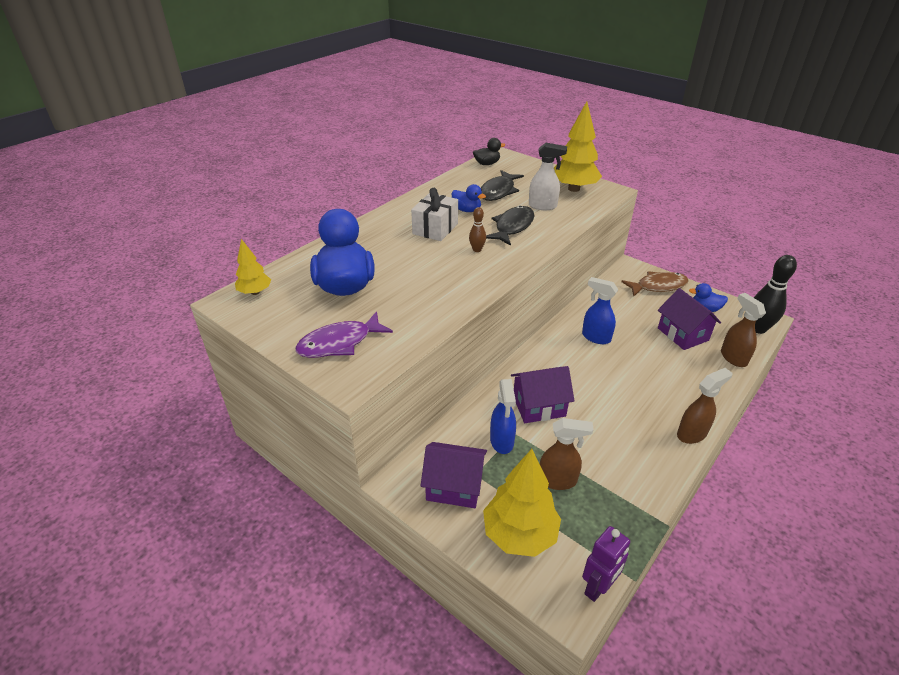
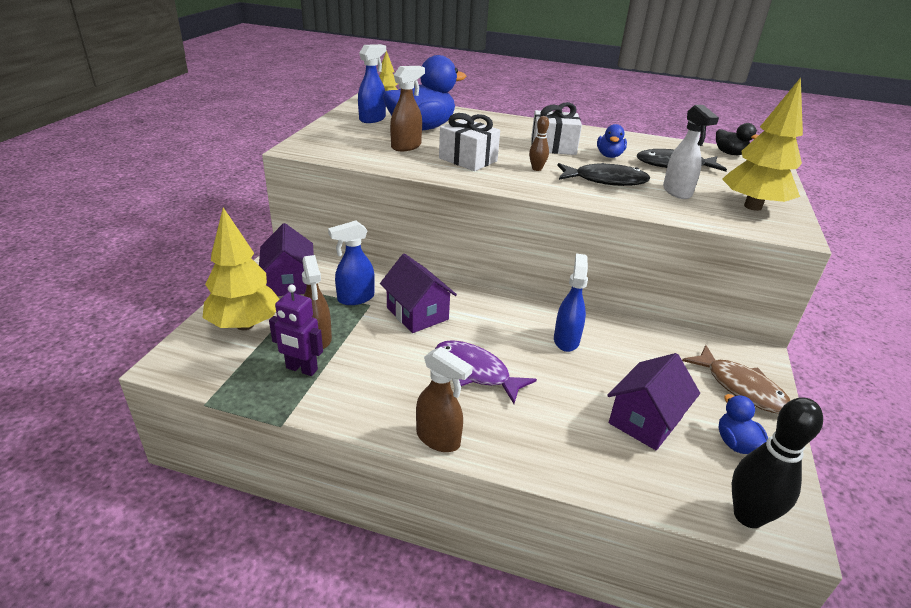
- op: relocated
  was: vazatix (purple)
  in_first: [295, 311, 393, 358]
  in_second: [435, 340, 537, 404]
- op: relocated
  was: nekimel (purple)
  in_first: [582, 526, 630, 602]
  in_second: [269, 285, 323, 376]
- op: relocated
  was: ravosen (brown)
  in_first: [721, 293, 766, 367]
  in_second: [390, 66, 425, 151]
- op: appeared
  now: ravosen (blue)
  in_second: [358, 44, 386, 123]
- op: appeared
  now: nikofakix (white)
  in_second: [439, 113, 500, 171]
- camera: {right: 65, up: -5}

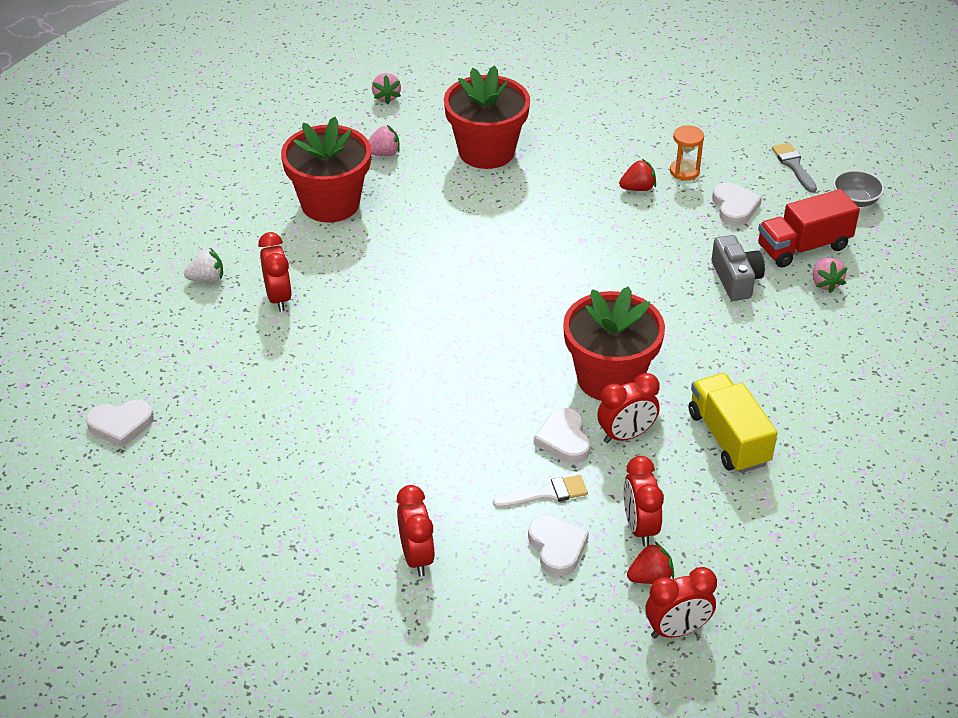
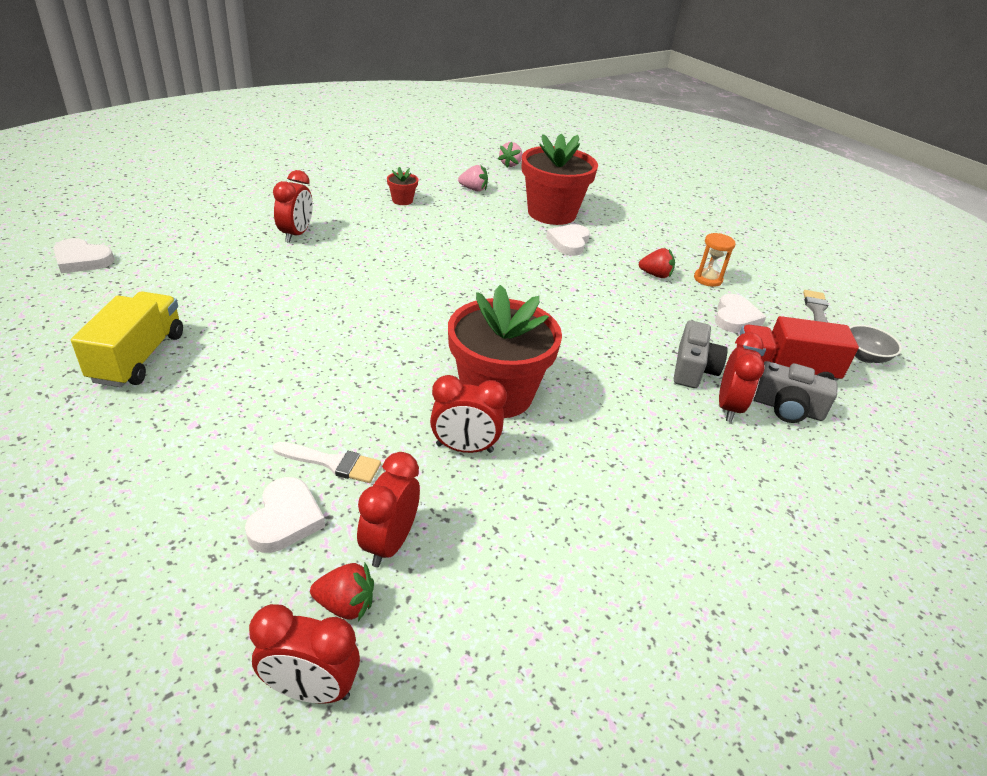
- op: missing
  was: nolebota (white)
  in_first: [184, 249, 223, 283]
- op: size
  was: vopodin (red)
  in_first: [281, 117, 371, 223]
  in_second: [387, 167, 418, 205]
  ratio: 0.42
- op: relocated
  was: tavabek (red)
  in_first: [397, 485, 435, 576]
  in_second: [719, 332, 764, 422]
- op: relocated
  was: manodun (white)
  in_first: [534, 408, 591, 463]
  in_second: [546, 224, 590, 256]
- op: relocated
  was: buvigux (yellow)
  in_first: [689, 373, 777, 473]
  in_second: [71, 291, 183, 387]
- op: exchanged
  was: nolebota (pink)
  now: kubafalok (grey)
  in_first: [813, 258, 848, 293]
  in_second: [753, 361, 837, 423]
- camera: {right: 25, up: -5}

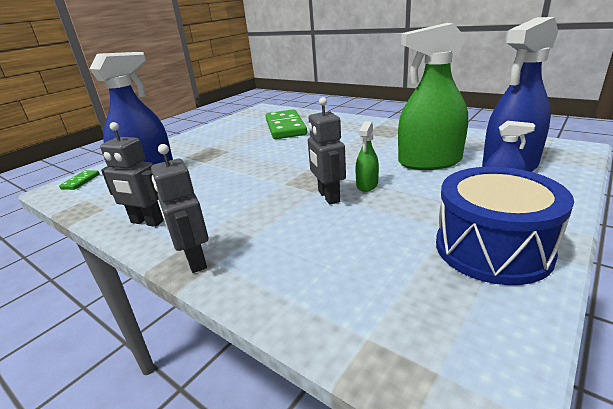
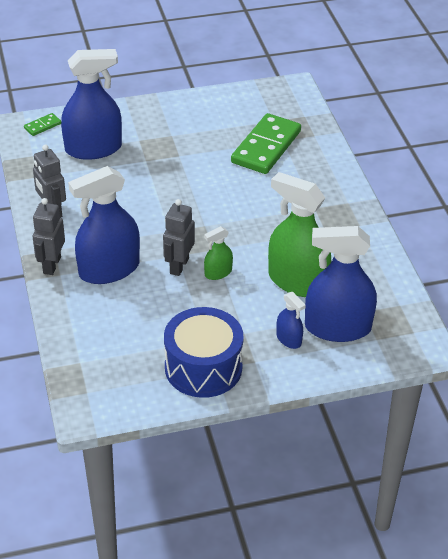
- op: appeared
  now: ravosen (blue)
  in_second: [68, 166, 140, 284]
- camera: {right: 35, up: 15}

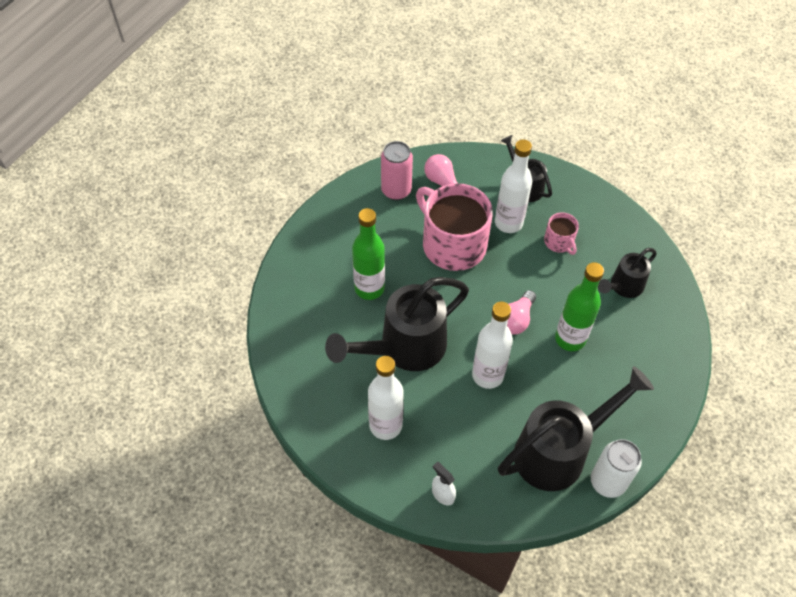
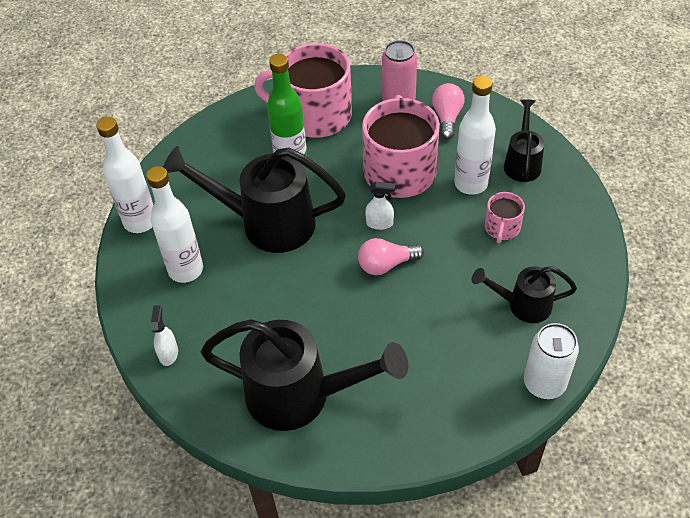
- op: relocated
  was: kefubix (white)
  in_first: [472, 302, 513, 389]
  in_second: [96, 117, 153, 233]
- op: missing
  was: kefubix (green)
  in_first: [555, 262, 604, 351]
- op: relocated
  was: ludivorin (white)
  in_first: [591, 439, 642, 498]
  in_second: [524, 323, 579, 399]
- op: appeared
  now: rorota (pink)
  in_second: [254, 43, 352, 138]
- op: appeared
  now: ravosen (white)
  in_second: [365, 182, 395, 230]
- camera: {right: 45, up: -5}

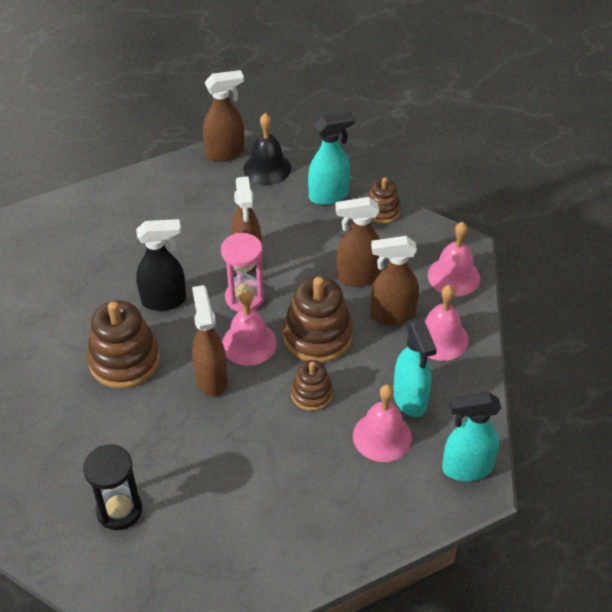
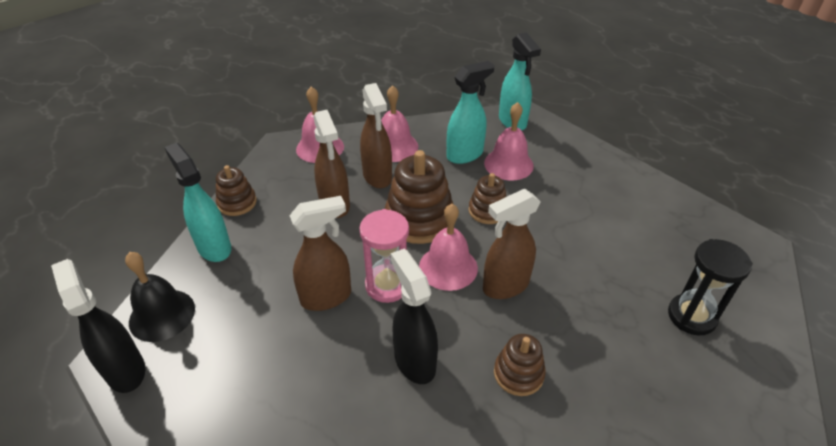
- op: size
  was: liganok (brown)
  in_first: [87, 300, 160, 389]
  in_second: [494, 334, 546, 396]
  ratio: 0.57
- op: colour
  was: ravosen (brown)
  now: ravosen (black)
  in_first: [203, 70, 244, 161]
  in_second: [51, 259, 145, 393]
- camera: {right: -105, up: -5}

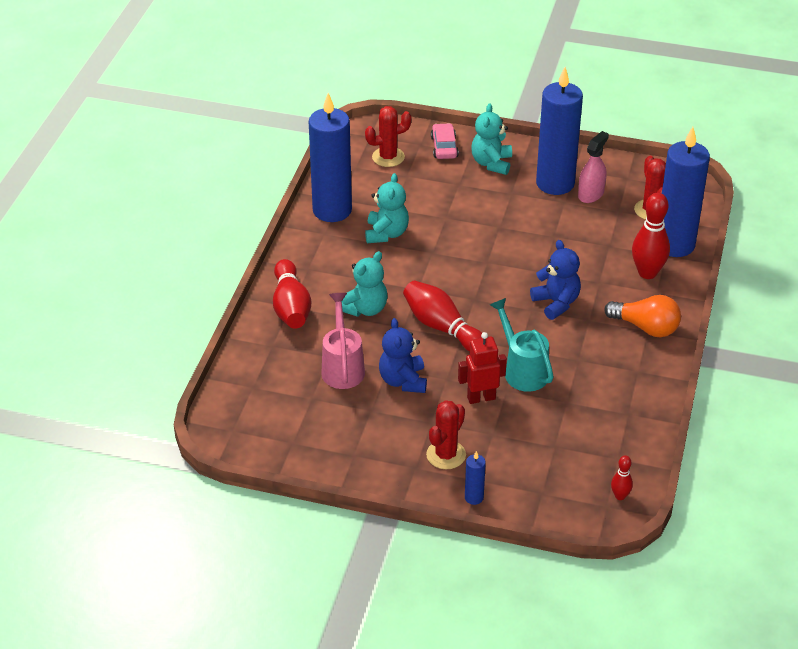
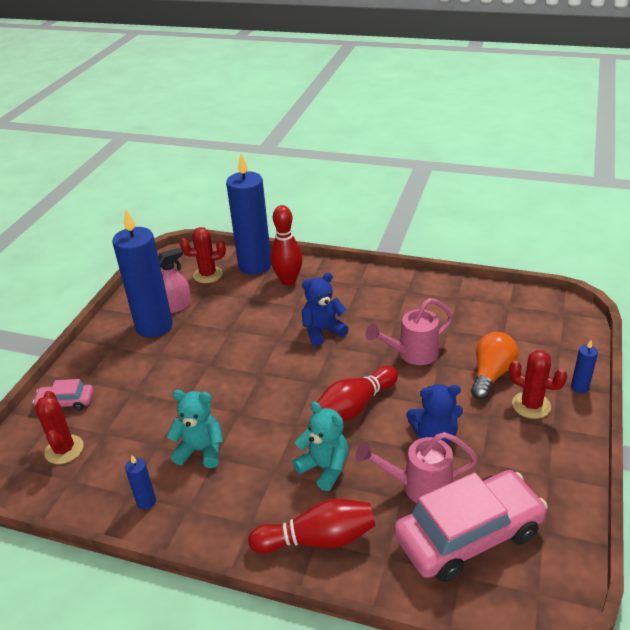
- op: size
  was: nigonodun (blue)
  in_first: [309, 93, 352, 222]
  in_second: [125, 455, 156, 510]
  ratio: 0.41
- op: missing
  was: nekimel (red)
  in_first: [458, 332, 507, 404]
- op: missing
  was: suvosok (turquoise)
  in_first: [471, 104, 512, 175]
- op: colour
  was: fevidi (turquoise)
  now: fevidi (pink)
  in_first: [490, 298, 553, 392]
  in_second: [365, 298, 453, 365]
- op: spun
  was: ravosen (pink)
  in_first: [578, 131, 609, 203]
  in_second: [158, 248, 191, 313]
  clockwise: 105
- op: relocated
  was: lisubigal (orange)
  in_first: [604, 295, 681, 337]
  in_second: [471, 332, 519, 399]
- op: missing
  was: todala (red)
  in_first: [611, 455, 633, 500]
- op: appeared
  now: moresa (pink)
  in_second: [394, 470, 548, 582]
- camera: {right: -85, up: -5}

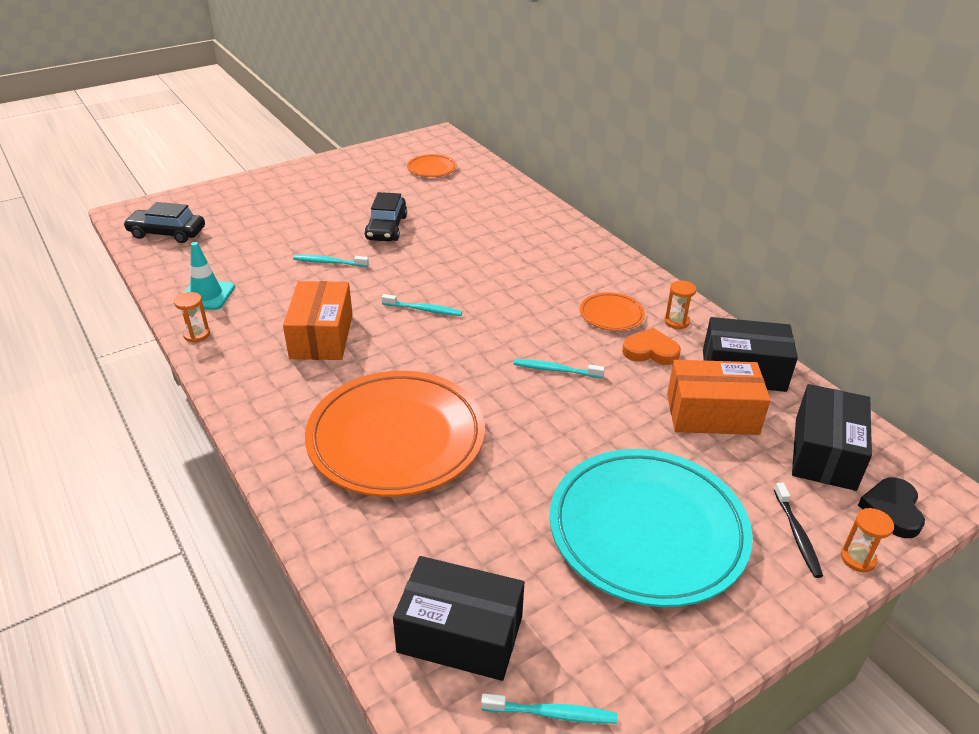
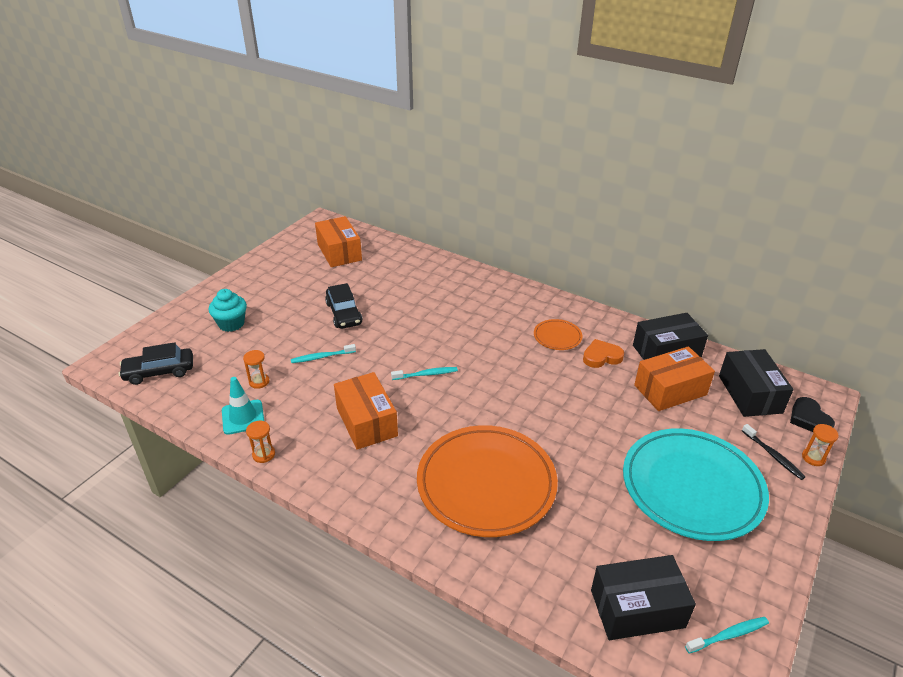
- op: exchanged
  was: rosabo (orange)
  now: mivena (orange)
  in_first: [407, 154, 457, 177]
  in_second: [315, 216, 362, 267]
- op: missing
  was: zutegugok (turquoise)
  in_first: [514, 359, 605, 378]
- op: relocated
  was: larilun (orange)
  in_first: [664, 280, 696, 329]
  in_second: [243, 350, 269, 389]
- op: appeared
  now: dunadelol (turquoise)
  in_second: [209, 289, 247, 332]
- camera: {right: -25, up: 0}

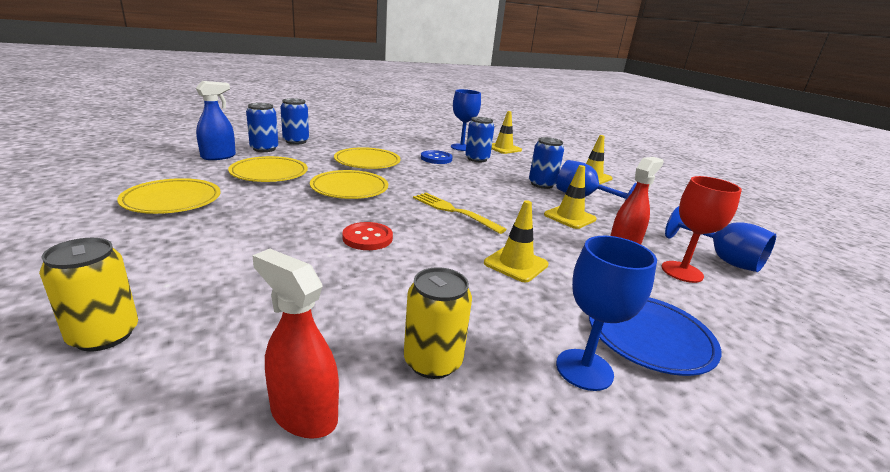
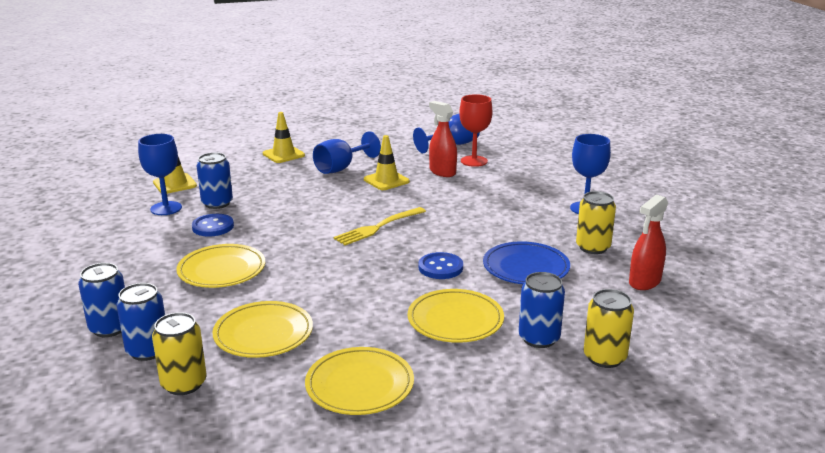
- op: exchanged
  was: ravosen (blue)
  now: ludivorin (yellow)
  in_first: [196, 81, 236, 160]
  in_second: [152, 312, 207, 395]
- op: relocated
  was: rosabo (yellow)
  in_first: [310, 170, 388, 199]
  in_second: [408, 289, 504, 343]
- op: colour
  was: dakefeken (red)
  now: dakefeken (blue)
  in_first: [342, 222, 393, 250]
  in_second: [419, 252, 463, 279]
- op: missing
  was: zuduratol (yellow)
  in_first: [484, 200, 549, 283]
- op: relocated
  was: ludivorin (blue)
  in_first: [529, 137, 564, 189]
  in_second: [519, 272, 565, 348]
- op: relocated
  was: rosabo (blue)
  in_first: [589, 297, 721, 376]
  in_second: [483, 242, 570, 284]
- camera: {right: -80, up: 0}

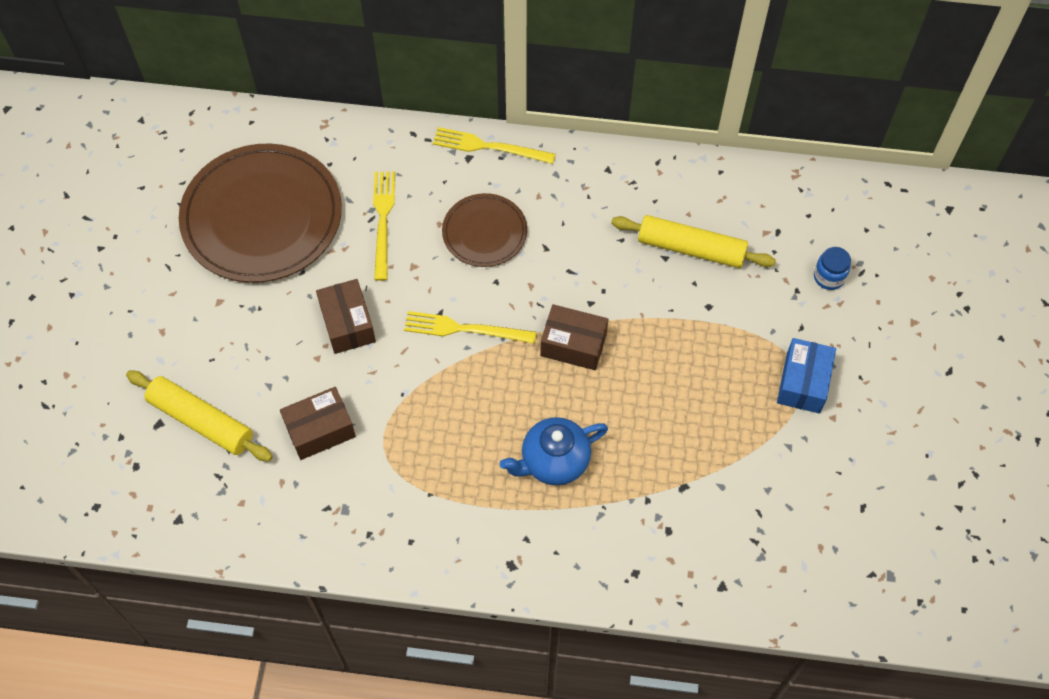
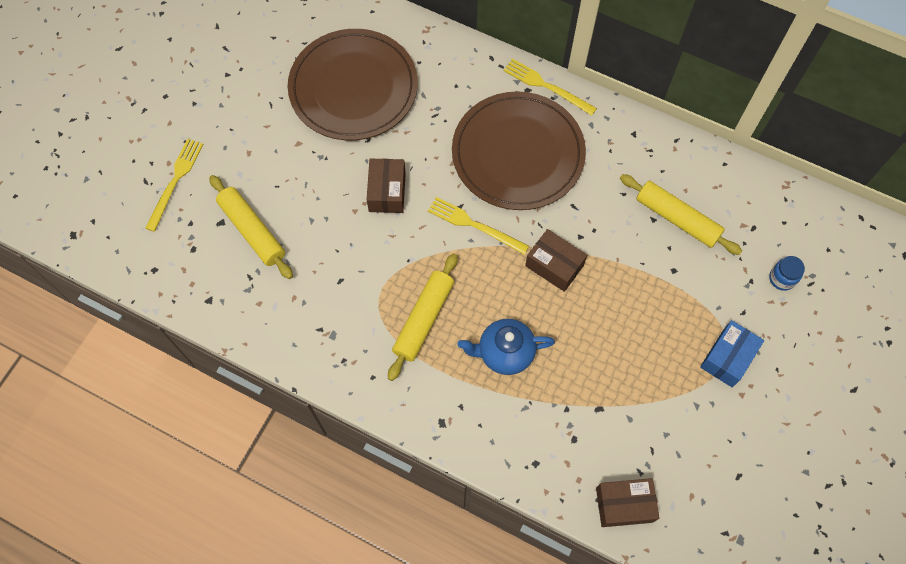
- op: relocated
  was: mivena (brown)
  in_first: [280, 387, 356, 460]
  in_second: [596, 478, 659, 527]
- op: relocated
  was: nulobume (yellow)
  in_first: [373, 172, 395, 281]
  in_second: [145, 139, 204, 232]
- op: size
  was: rosabo (brown)
  in_first: [442, 193, 527, 267]
  in_second: [452, 91, 586, 210]
  ratio: 1.9
- op: appeared
  now: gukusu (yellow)
  in_second: [388, 253, 458, 381]
- camera: {right: 20, up: 5}

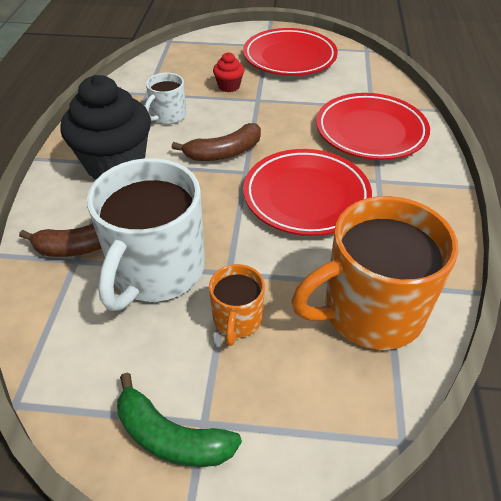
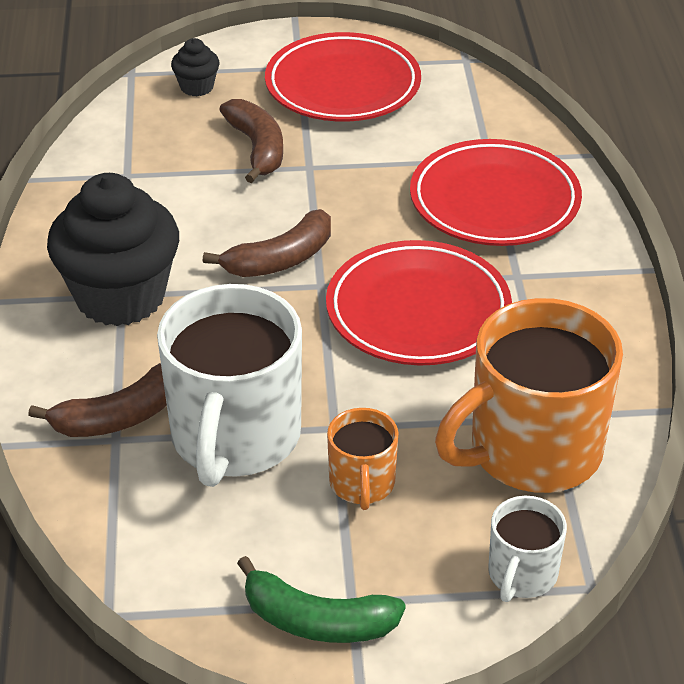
- op: relocated
  was: rorota (white)
  in_first: [145, 73, 186, 124]
  in_second: [488, 496, 567, 602]
- op: exchanged
  was: dunadelol (red)
  now: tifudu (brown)
  in_first: [213, 52, 244, 92]
  in_second: [219, 99, 283, 183]
- op: appeared
  now: dunadelol (black)
  in_second: [171, 38, 220, 96]
- camera: {right: -10, up: -5}

